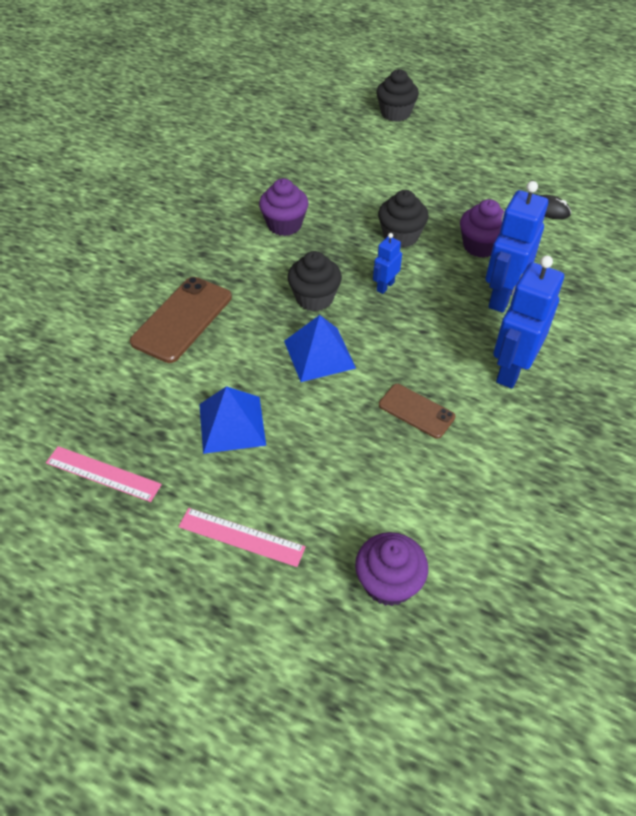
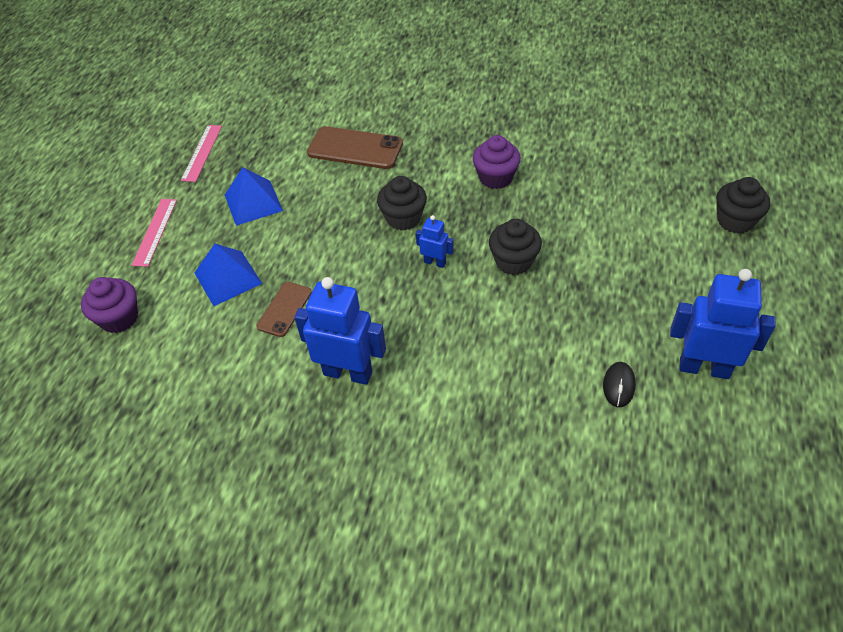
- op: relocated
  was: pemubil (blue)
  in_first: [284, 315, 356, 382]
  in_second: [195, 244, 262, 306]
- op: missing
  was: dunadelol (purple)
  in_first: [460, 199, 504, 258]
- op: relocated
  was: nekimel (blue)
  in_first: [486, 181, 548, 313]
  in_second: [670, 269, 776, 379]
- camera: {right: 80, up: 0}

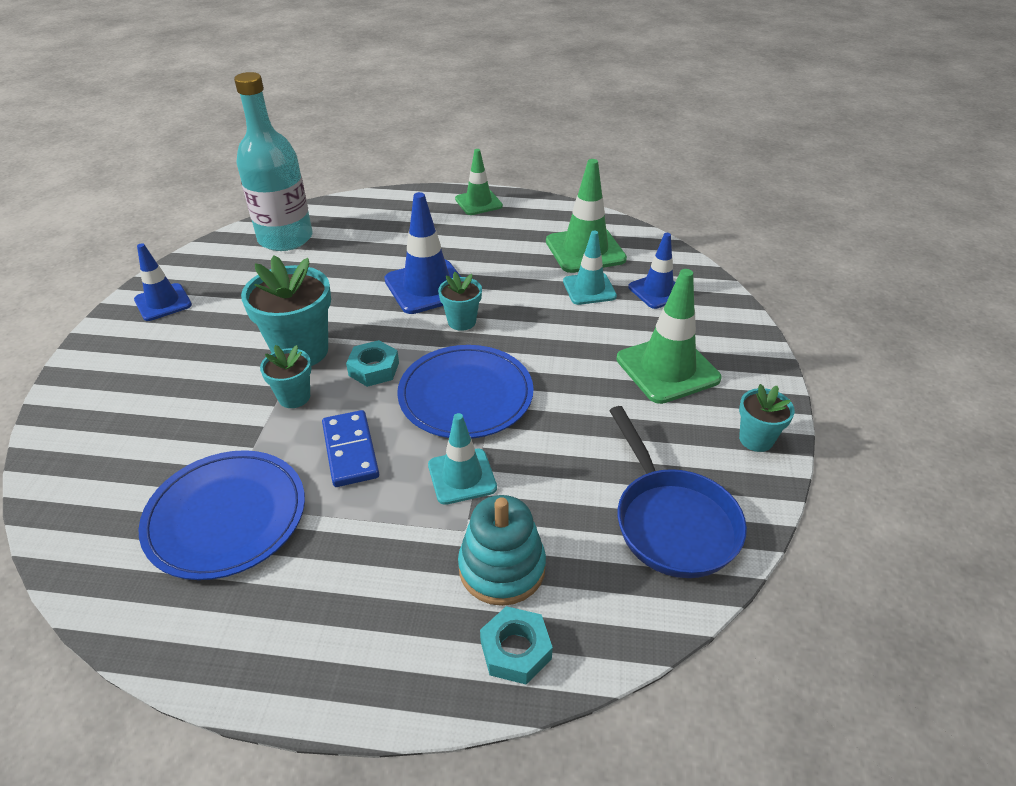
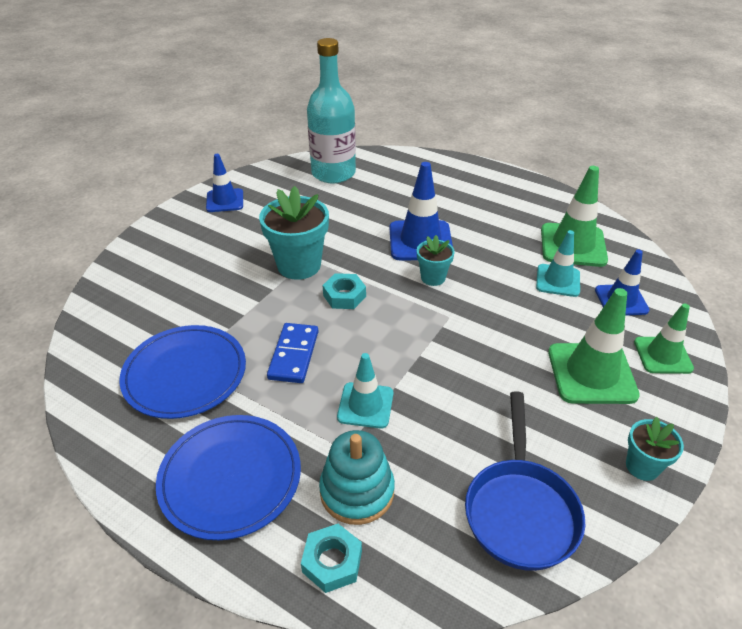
- op: missing
  was: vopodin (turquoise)
  in_first: [260, 345, 312, 408]
- op: relocated
  was: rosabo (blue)
  in_first: [397, 345, 534, 439]
  in_second: [156, 415, 301, 540]
- op: relocated
  was: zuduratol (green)
  in_first: [455, 149, 503, 215]
  in_second: [634, 303, 694, 374]
- camera: {right: 25, up: 0}

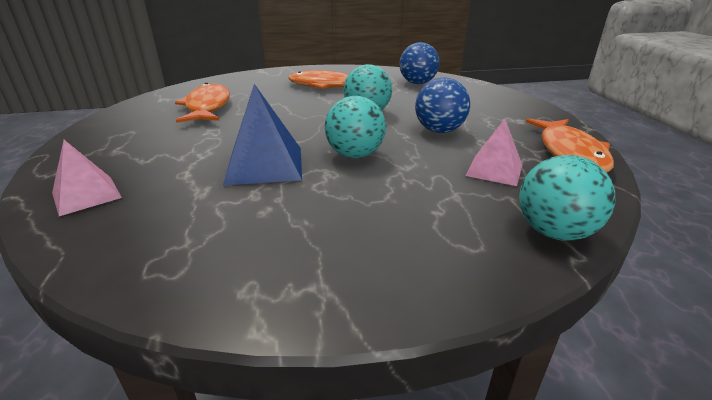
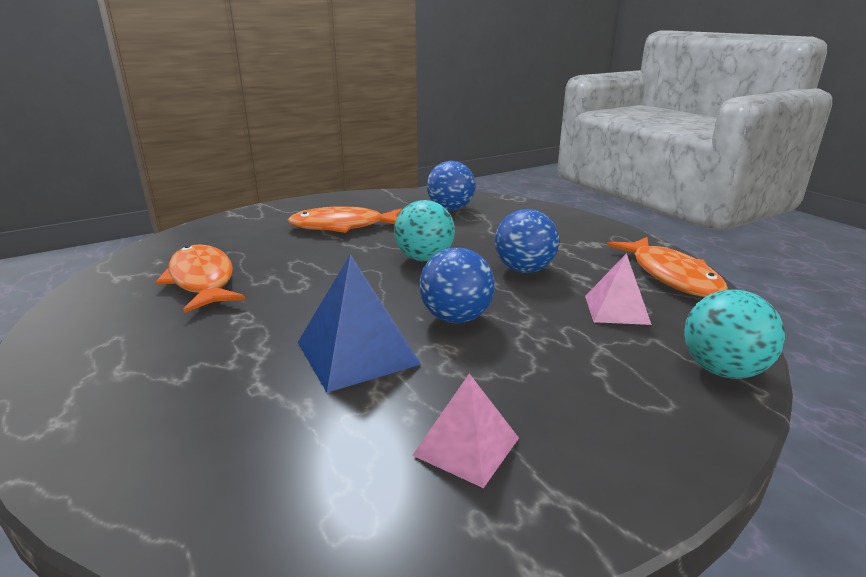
- op: relocated
  was: pemubil (pink)
  in_first: [52, 140, 122, 216]
  in_second: [412, 373, 519, 488]
- op: colour
  was: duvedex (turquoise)
  now: duvedex (blue)
  in_first: [325, 96, 386, 158]
  in_second: [419, 248, 495, 323]
- camera: {right: -20, up: -5}

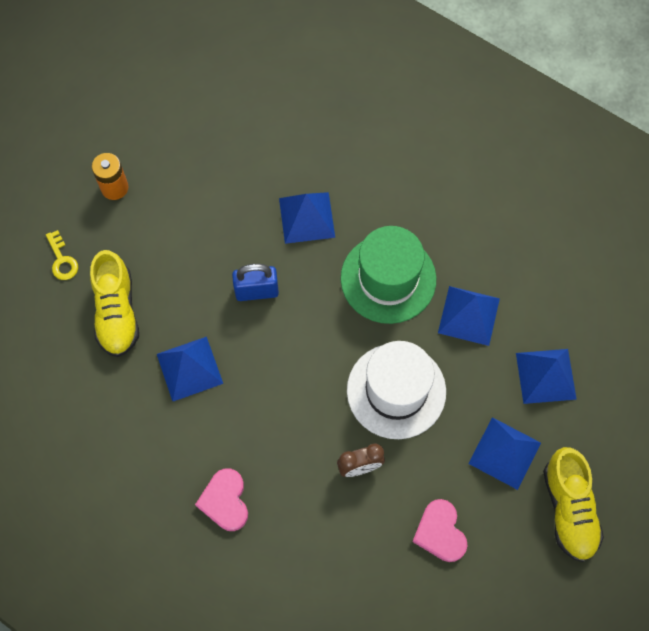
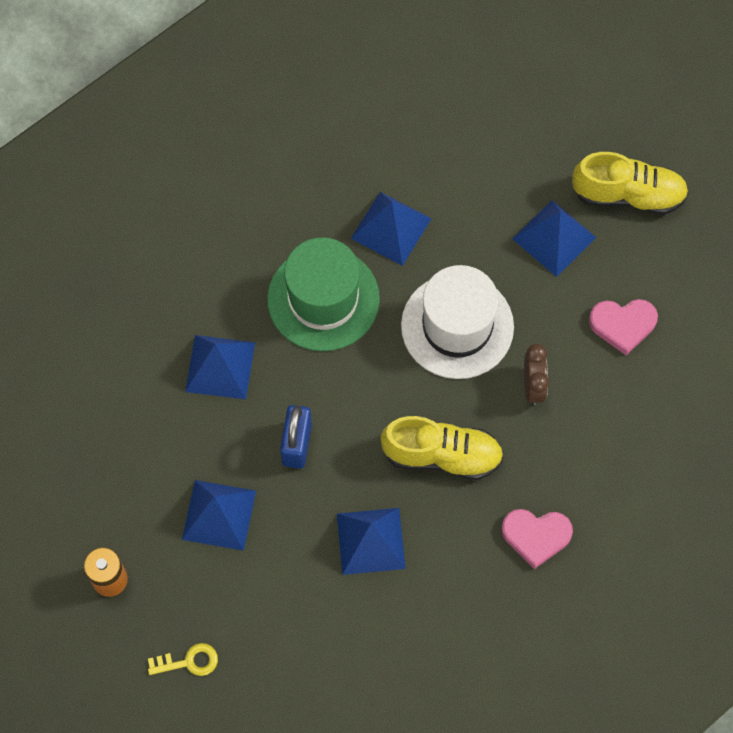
- op: relocated
  was: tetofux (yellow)
  in_first: [90, 250, 139, 357]
  in_second: [381, 416, 504, 480]
- op: relocated
  was: pemubil (blue)
  in_first: [516, 349, 577, 404]
  in_second: [182, 480, 256, 551]
- camera: {right: -75, up: 0}

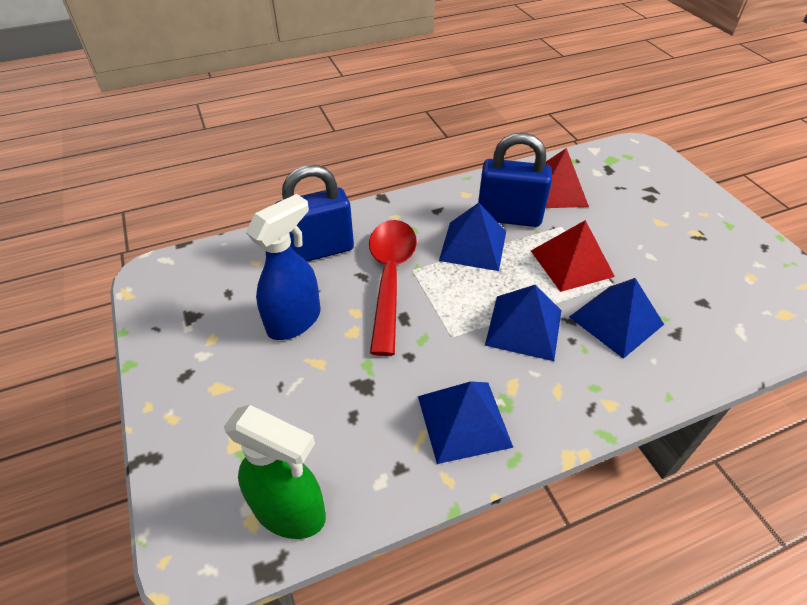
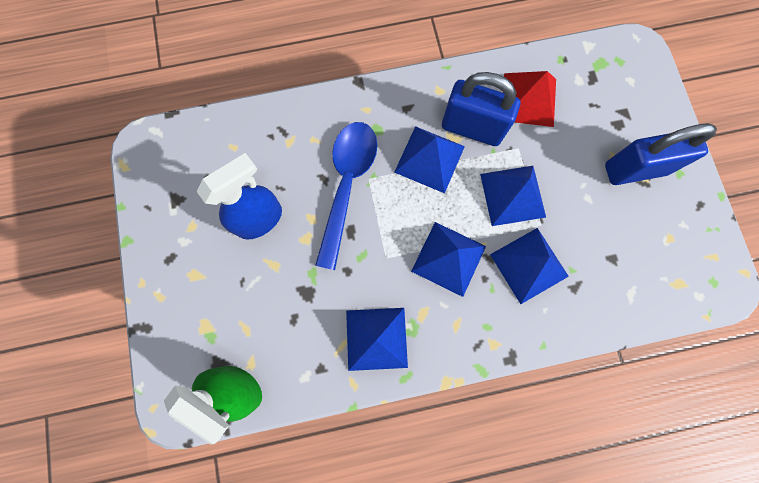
- op: relocated
  was: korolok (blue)
  in_first: [275, 165, 354, 262]
  in_second: [605, 123, 717, 185]
- op: colour
  was: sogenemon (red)
  now: sogenemon (blue)
  in_first: [369, 220, 417, 356]
  in_second: [315, 122, 377, 270]
- op: colour
  was: pemubil (red)
  now: pemubil (blue)
  in_first: [531, 220, 615, 292]
  in_second: [480, 166, 546, 226]
- camera: {right: 10, up: 30}

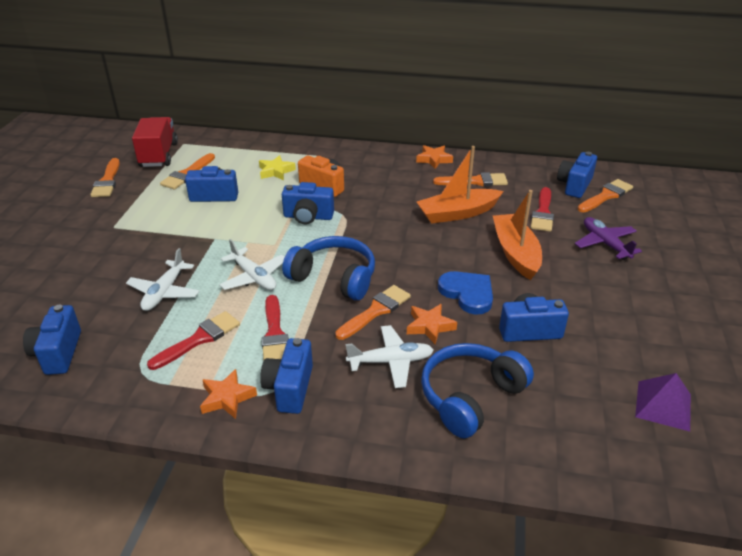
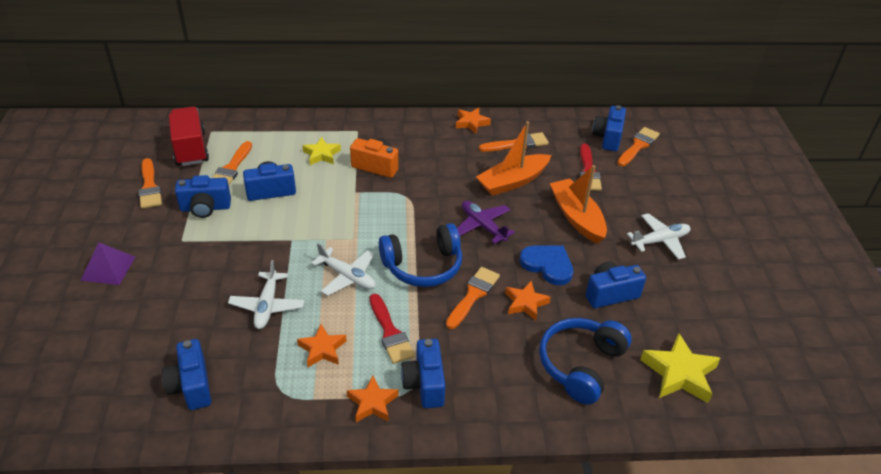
- op: exchanged
  was: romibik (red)
  now: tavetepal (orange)
  in_first: [147, 311, 240, 370]
  in_second: [297, 324, 347, 367]
- op: relocated
  was: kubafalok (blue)
  in_first: [282, 182, 334, 224]
  in_second: [175, 175, 231, 218]
- op: spun
  was: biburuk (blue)
  in_first: [282, 236, 375, 301]
  in_second: [379, 223, 462, 287]
  clockwise: 150
- op: relocated
  was: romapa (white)
  in_first: [345, 325, 434, 388]
  in_second: [627, 213, 691, 260]
- op: relocated
  was: romapa (purple)
  in_first: [575, 217, 642, 260]
  in_second: [457, 201, 515, 244]
- op: relocated
  was: pemubil (purple)
  in_first: [635, 373, 691, 431]
  in_second: [80, 242, 135, 285]
- op: appeared
  now: tavetepal (yellow)
  in_second: [640, 333, 721, 403]
- camera: {right: -15, up: 5}

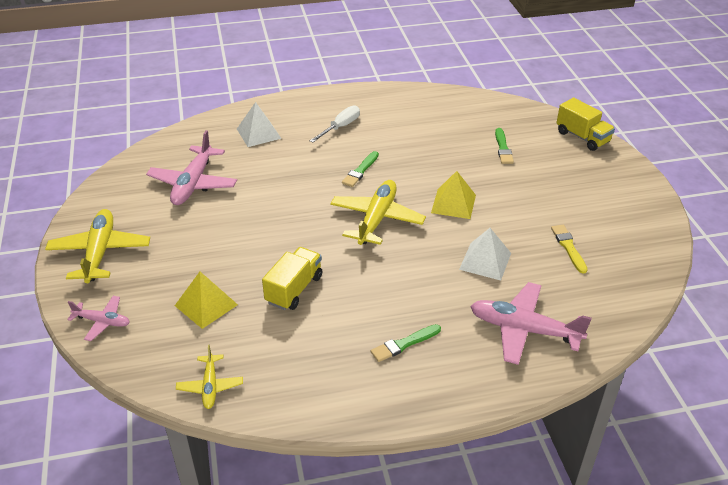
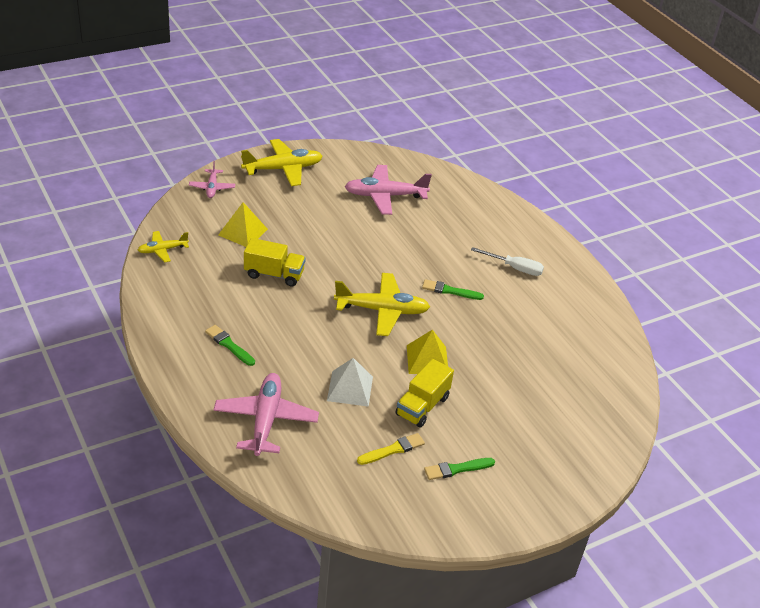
- op: missing
  was: pemubil (white)
  in_first: [237, 102, 281, 147]
- op: relocated
  was: romibik (green)
  in_first: [495, 128, 514, 164]
  in_second: [424, 458, 495, 480]
- op: relocated
  was: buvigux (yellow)
  in_first: [556, 98, 615, 151]
  in_second: [395, 359, 454, 428]
- camera: {right: 70, up: 0}

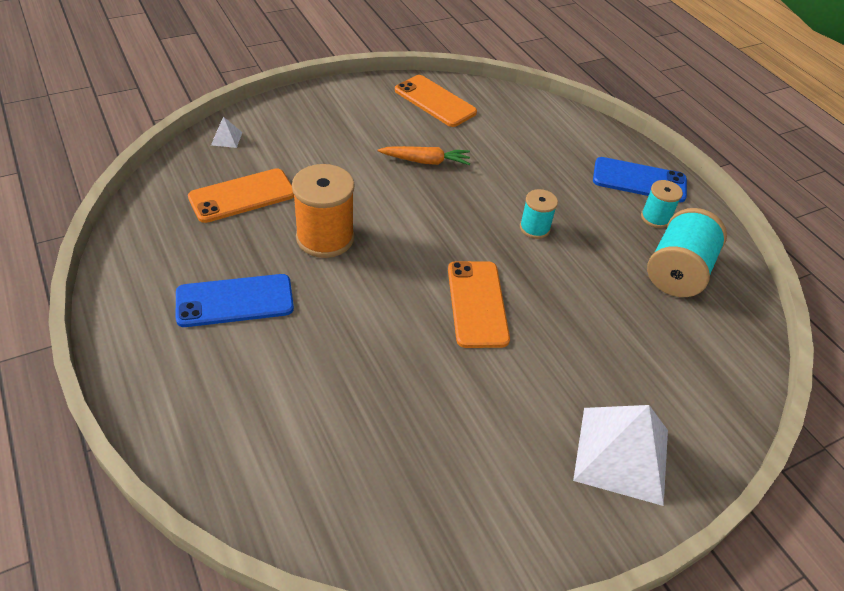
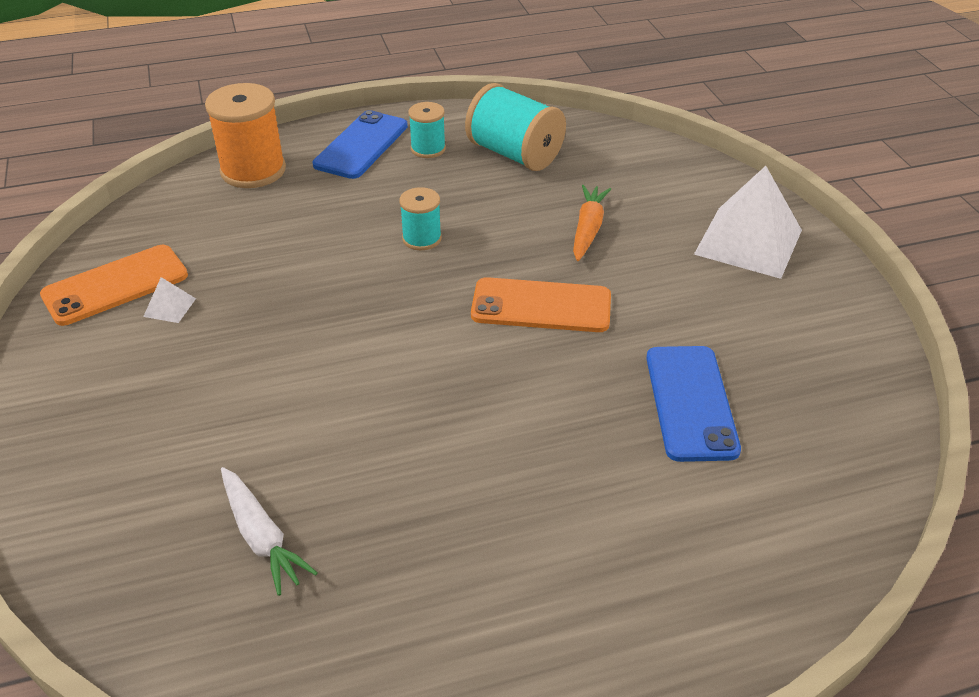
- op: relocated
  was: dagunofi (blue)
  in_first: [176, 274, 294, 327]
  in_second: [646, 346, 741, 462]
- op: exchanged
  was: dagunofi (orange)
  now: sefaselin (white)
  in_first: [188, 168, 294, 223]
  in_second: [221, 467, 318, 596]
- op: relocated
  was: pemubil (white)
  in_first: [211, 117, 243, 148]
  in_second: [143, 277, 196, 323]
- op: relocated
  was: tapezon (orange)
  in_first: [292, 164, 354, 258]
  in_second: [205, 83, 286, 188]
- op: relocated
  was: sefaselin (orange)
  in_first: [378, 146, 470, 165]
  in_second: [573, 185, 611, 261]
- camera: {right: -75, up: -5}

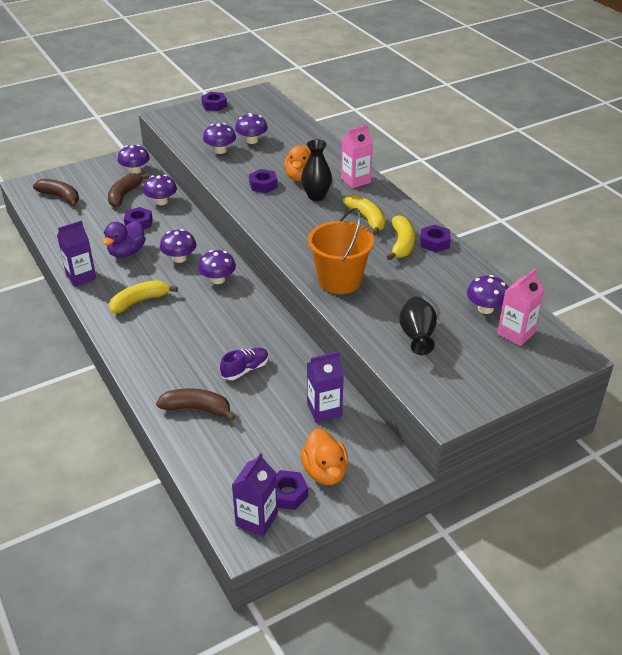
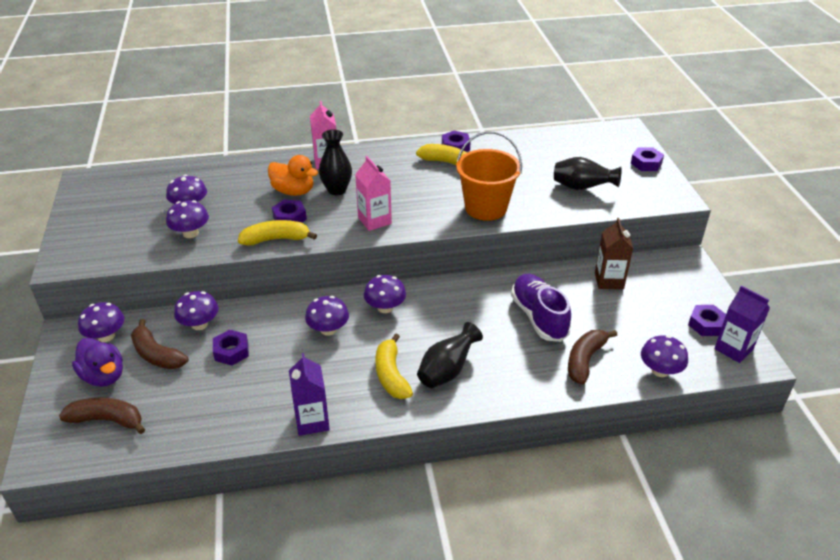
- op: spun
  was: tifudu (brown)
  in_first: [33, 179, 79, 207]
  in_second: [59, 398, 145, 434]
  clockwise: 45
- op: relocated
  was: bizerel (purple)
  in_first: [102, 221, 145, 258]
  in_second: [72, 338, 123, 387]
- op: relocated
  was: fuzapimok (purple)
  in_first: [201, 92, 227, 111]
  in_second: [631, 147, 664, 171]
- op: size
  was: tetofux (purple)
  in_first: [220, 348, 269, 380]
  in_second: [511, 274, 571, 342]
  ratio: 1.65
- op: missing
  was: bizerel (orange)
  in_first: [301, 428, 348, 485]
- op: colour
  was: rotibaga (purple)
  now: rotibaga (brown)
  in_first: [307, 351, 344, 423]
  in_second: [595, 218, 633, 289]
- op: relocated
  was: tifudu (yellow)
  in_first: [343, 194, 385, 235]
  in_second: [238, 220, 317, 246]
- op: relocated
  was: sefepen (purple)
  in_first: [467, 275, 508, 314]
  in_second: [641, 335, 688, 377]
- op: relocated
  was: rotibaga (pink)
  in_first: [497, 268, 545, 346]
  in_second: [355, 156, 392, 231]
- op: appeared
  now: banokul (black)
  in_second: [417, 322, 483, 388]
- camera: {right: -70, up: 0}

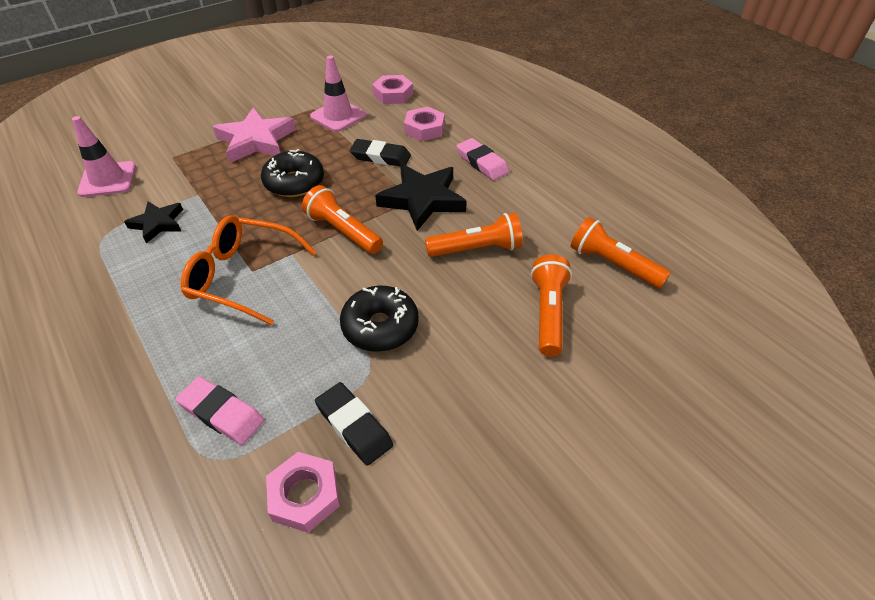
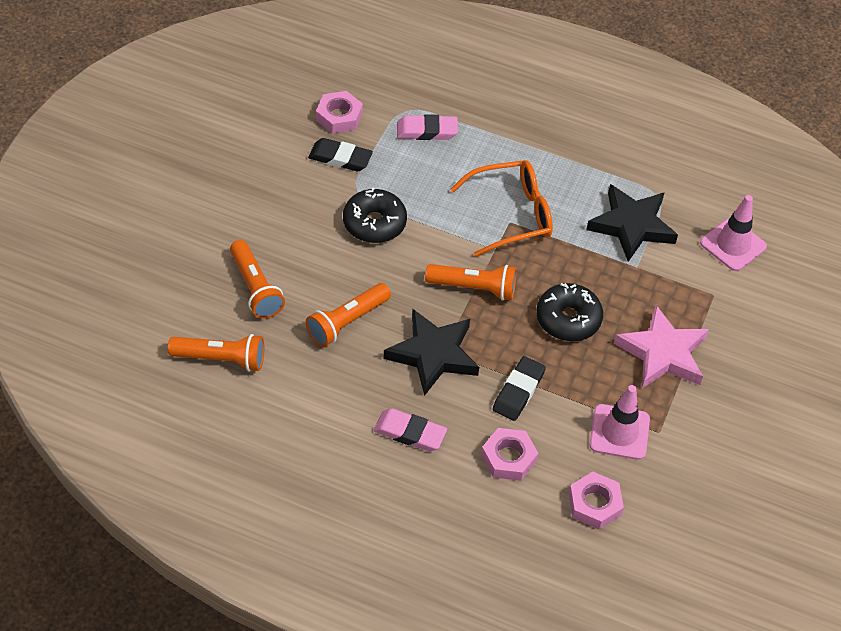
- op: size
  was: tavetepal (black)
  in_first: [124, 202, 183, 244]
  in_second: [586, 184, 678, 262]
  ratio: 1.68
- op: spun
  was: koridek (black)
  in_first: [350, 139, 411, 166]
  in_second: [493, 356, 546, 421]
  clockwise: -45
- camera: {right: 145, up: 5}

